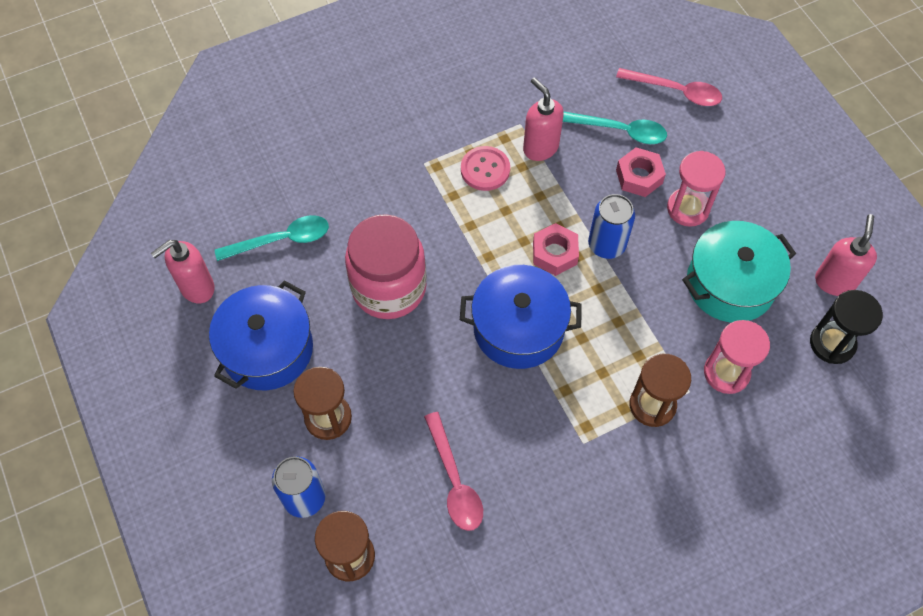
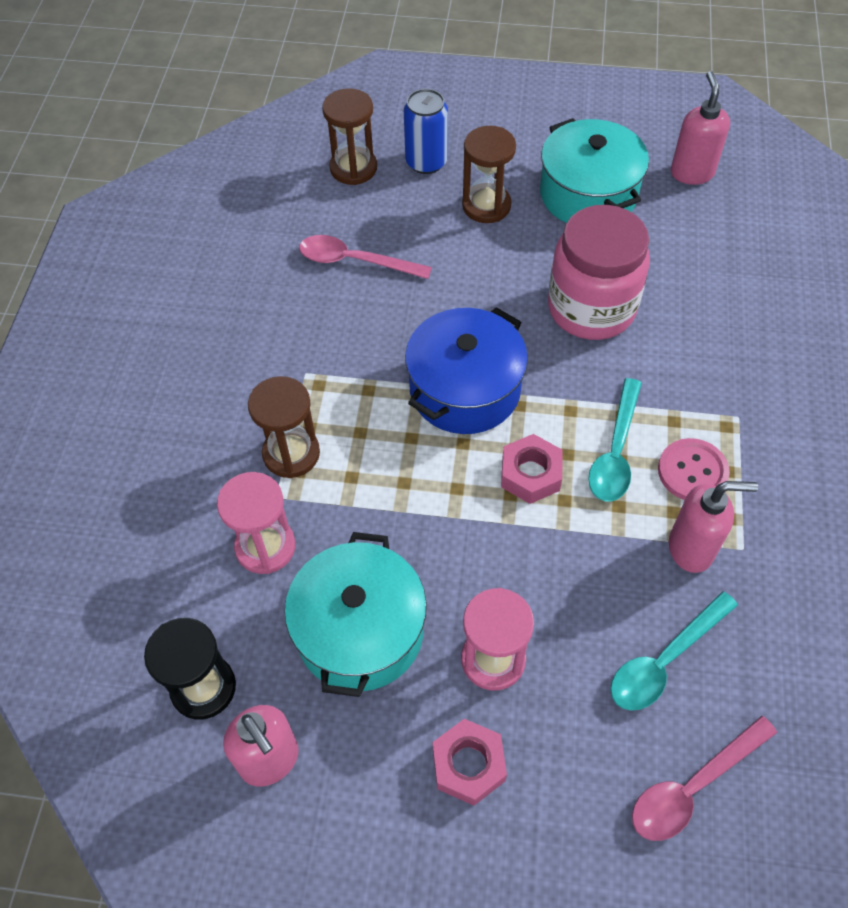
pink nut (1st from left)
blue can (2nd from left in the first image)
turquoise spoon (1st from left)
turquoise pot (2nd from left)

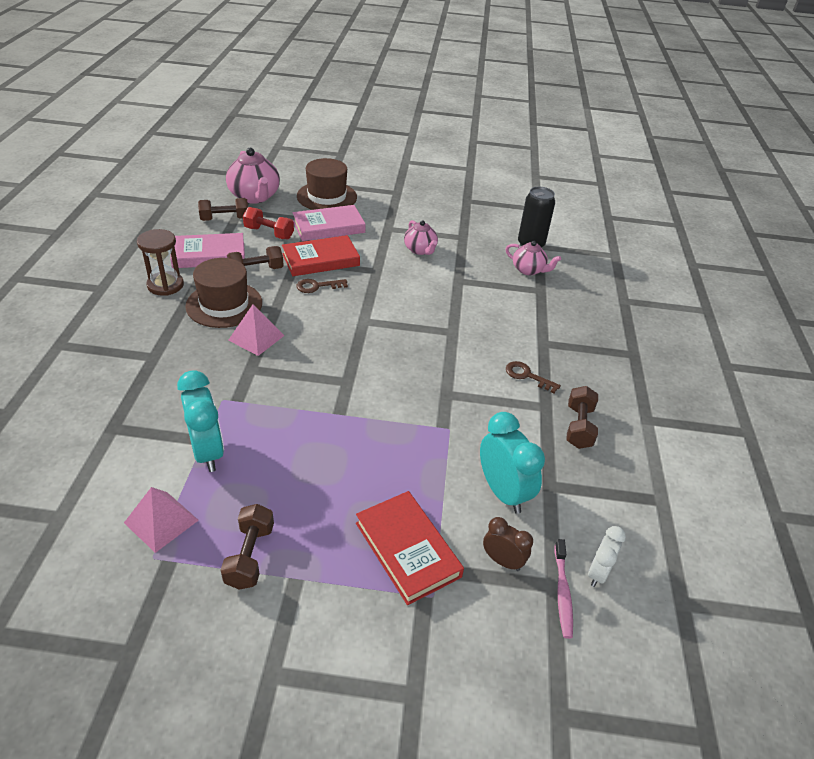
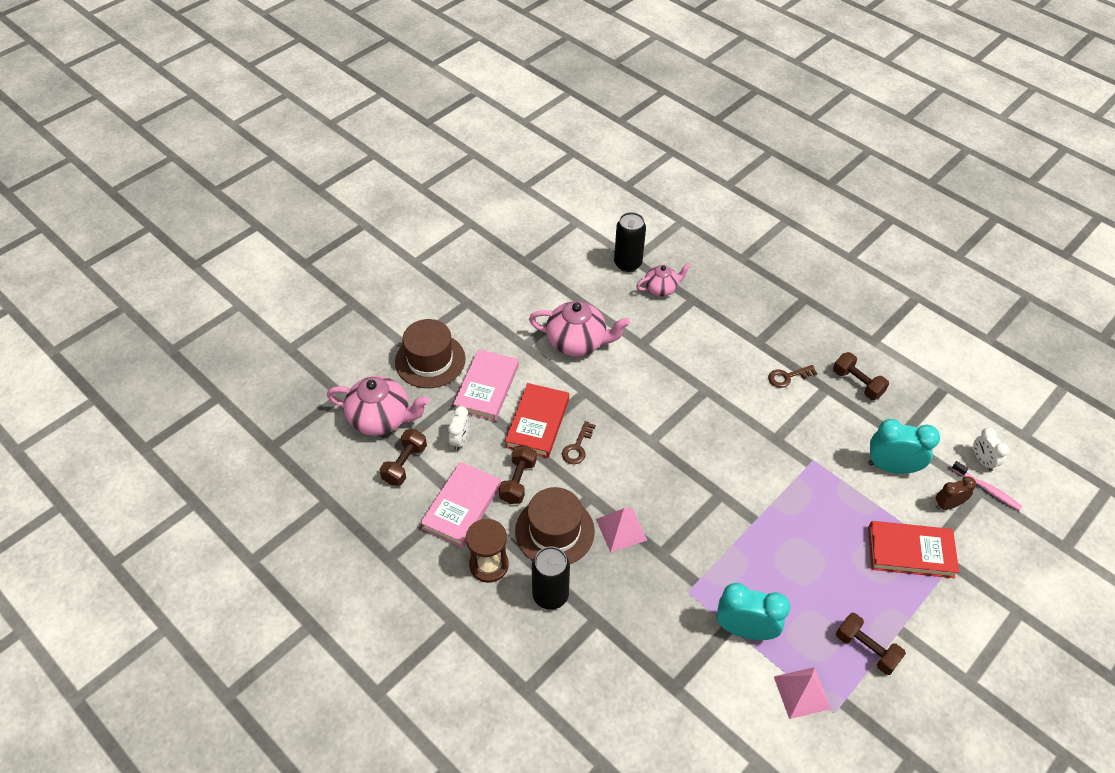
white clock (1st from left)
pink teapot (2nd from left)
black can (1st from left)

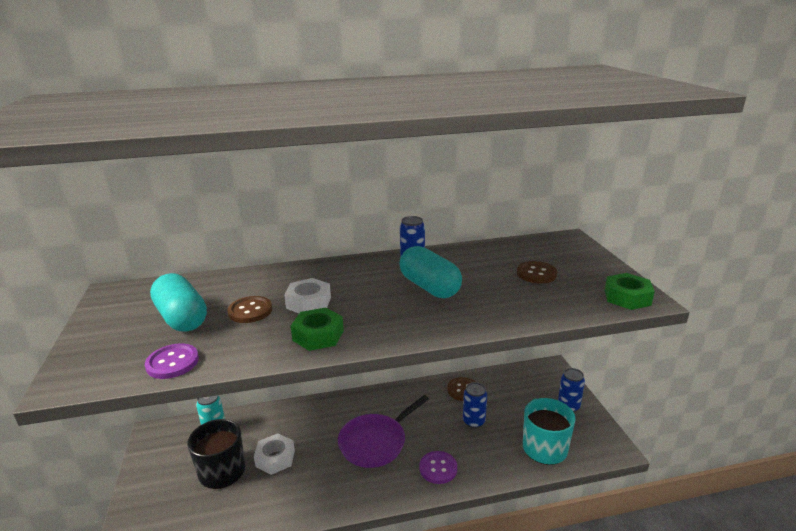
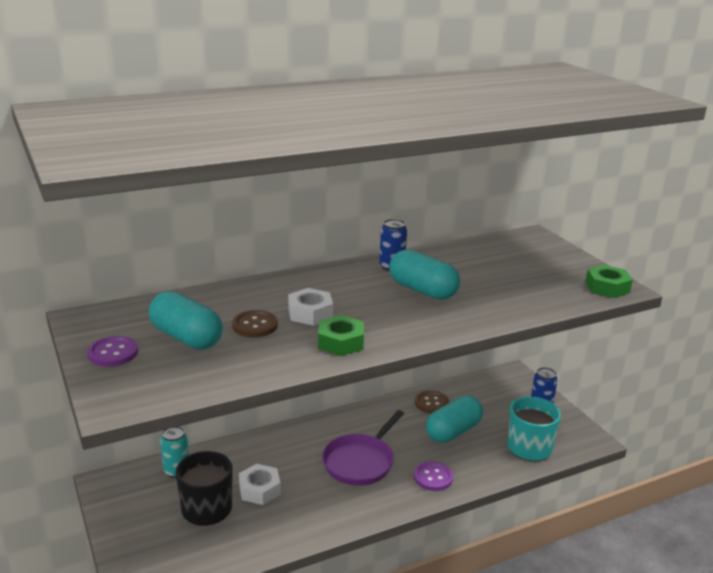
brown button (3rd from left in the first image)
purple button (1st from left)
turquoise capsule (3rd from left)

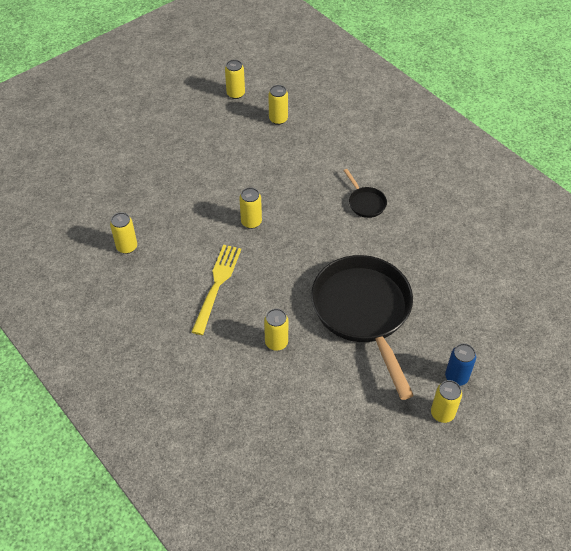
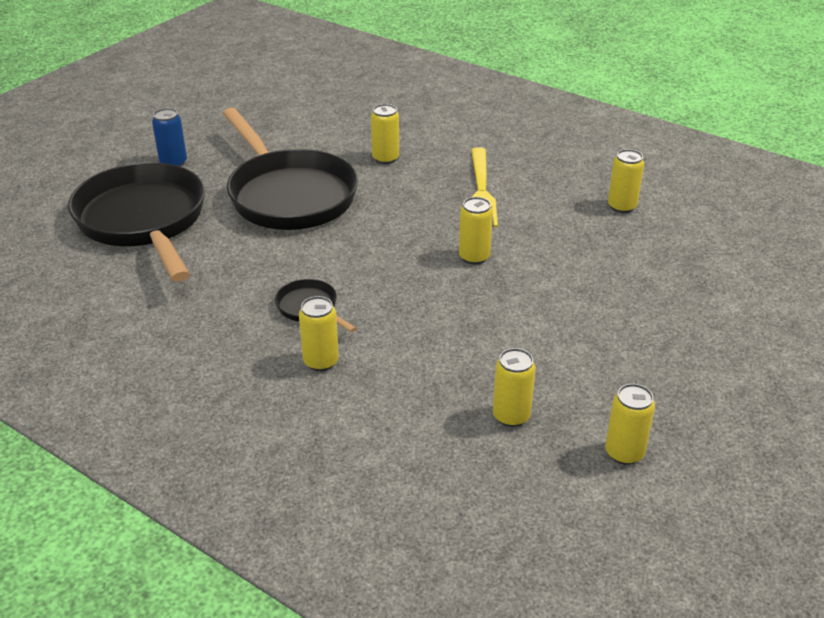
yellow can (1st from left)
black pan (1st from left)

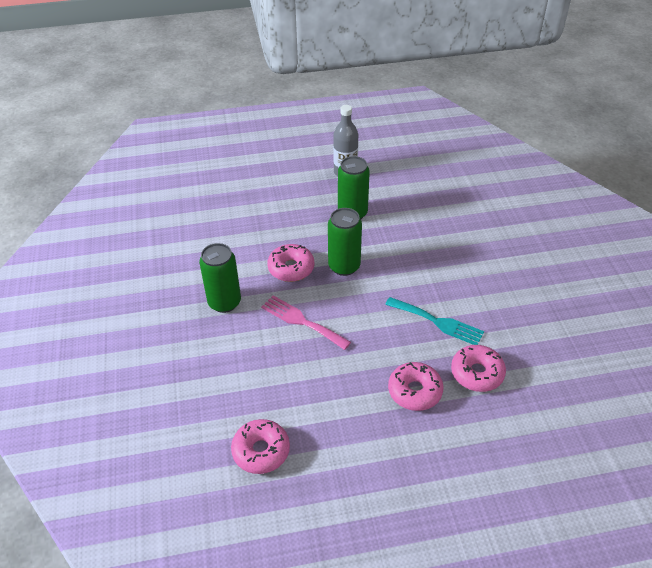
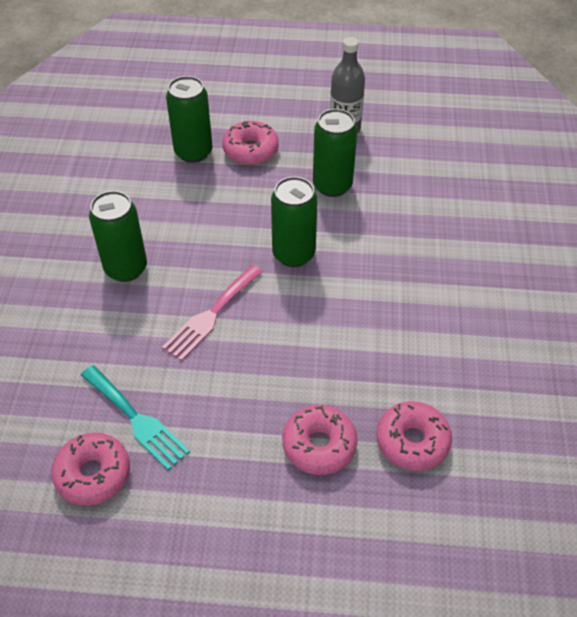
pink donut (2nd from left)
pink fork
turquoise fork
green can (2nd from left)

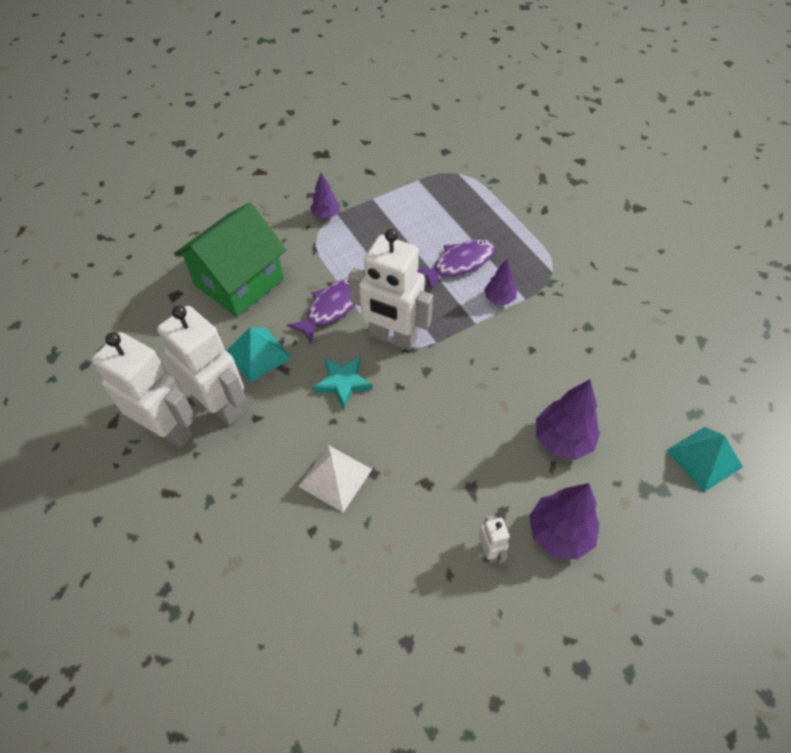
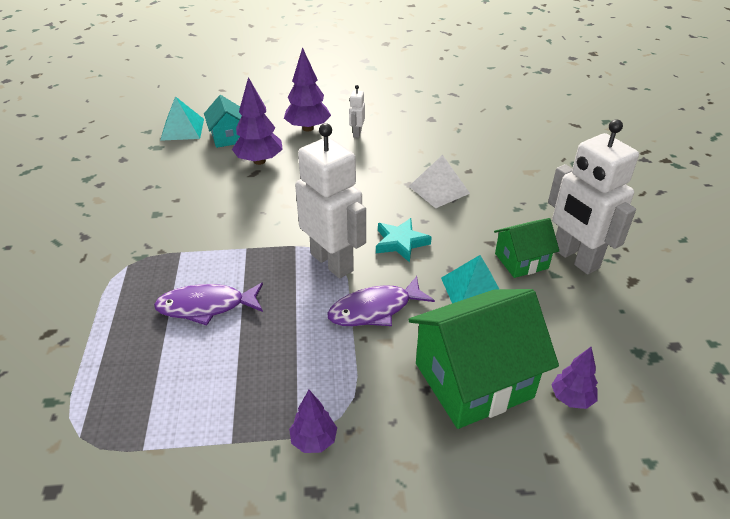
purple tree (4th from left)
green house (2nd from left)
turquoise house

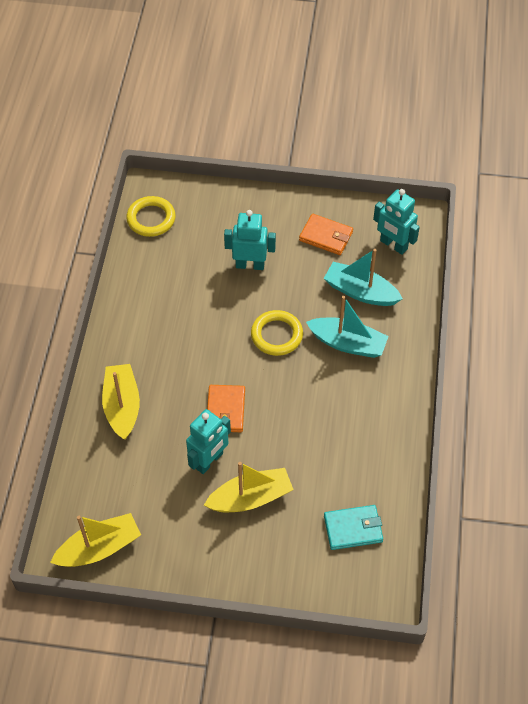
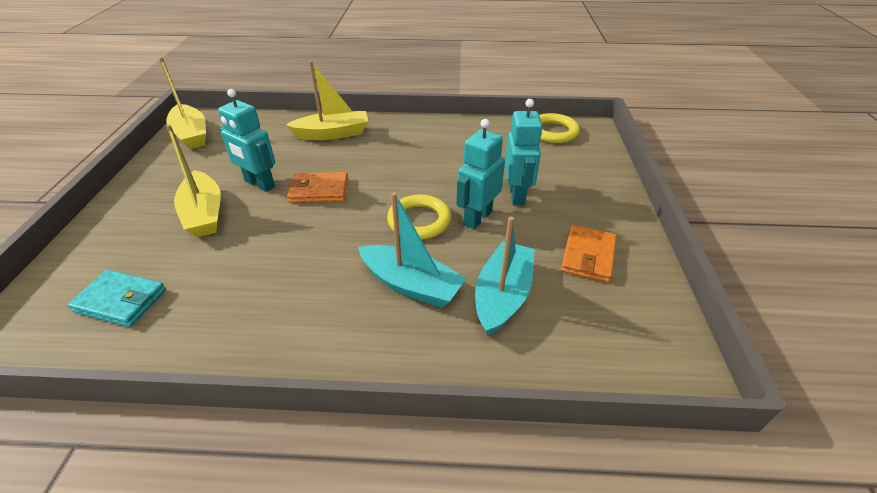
turquoise robot (2nd from left)
turquoise boat (1st from left)
turquoise wallet

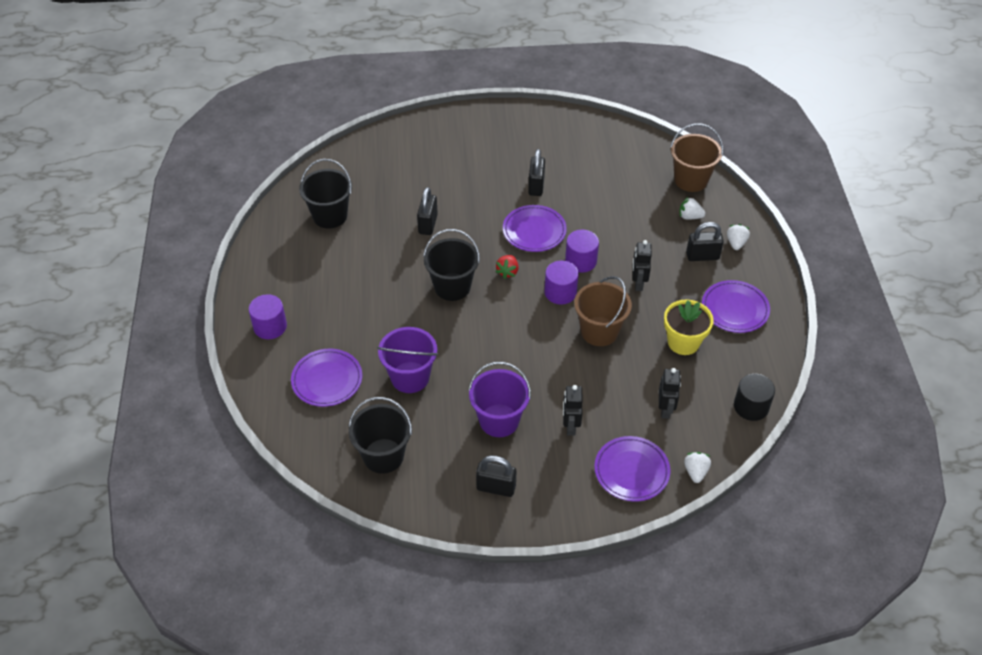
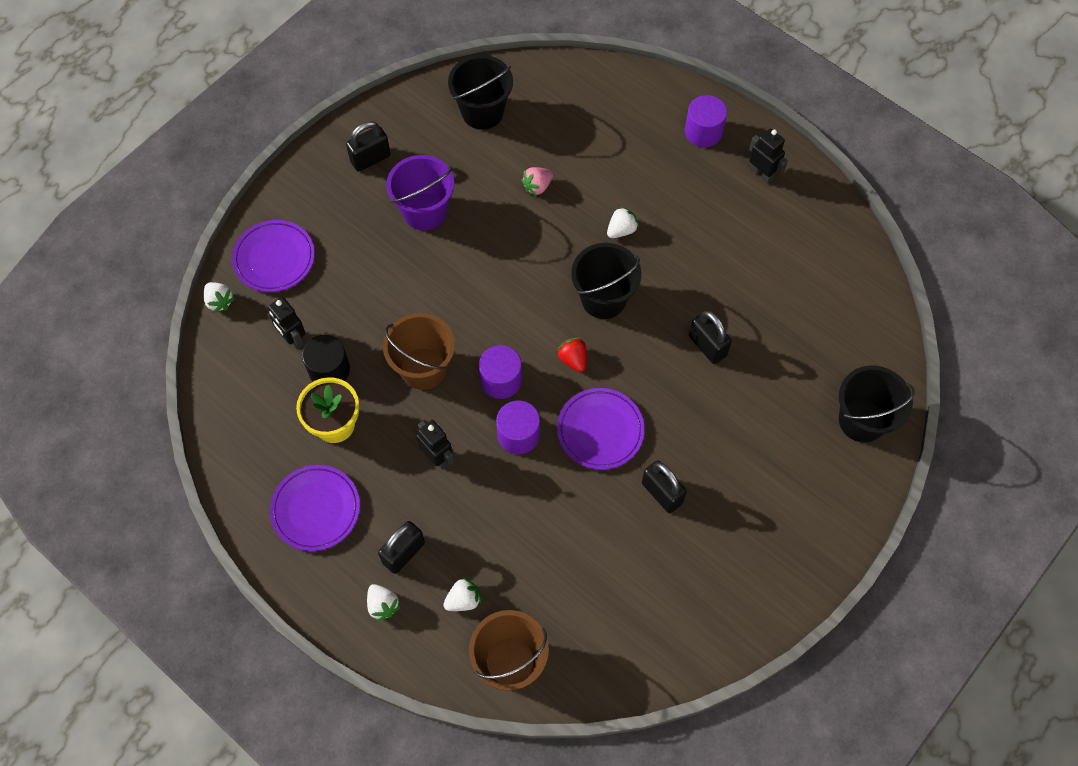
black bucket (3rd from left)
pink strawberry
purple plate (1st from left in the first image)
black cylinder
black robot (3rd from left)
white strawberry (4th from left)

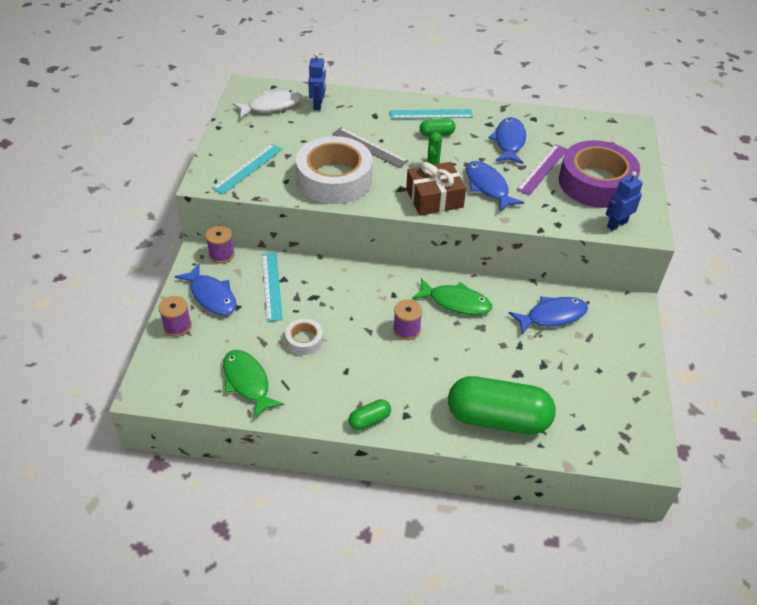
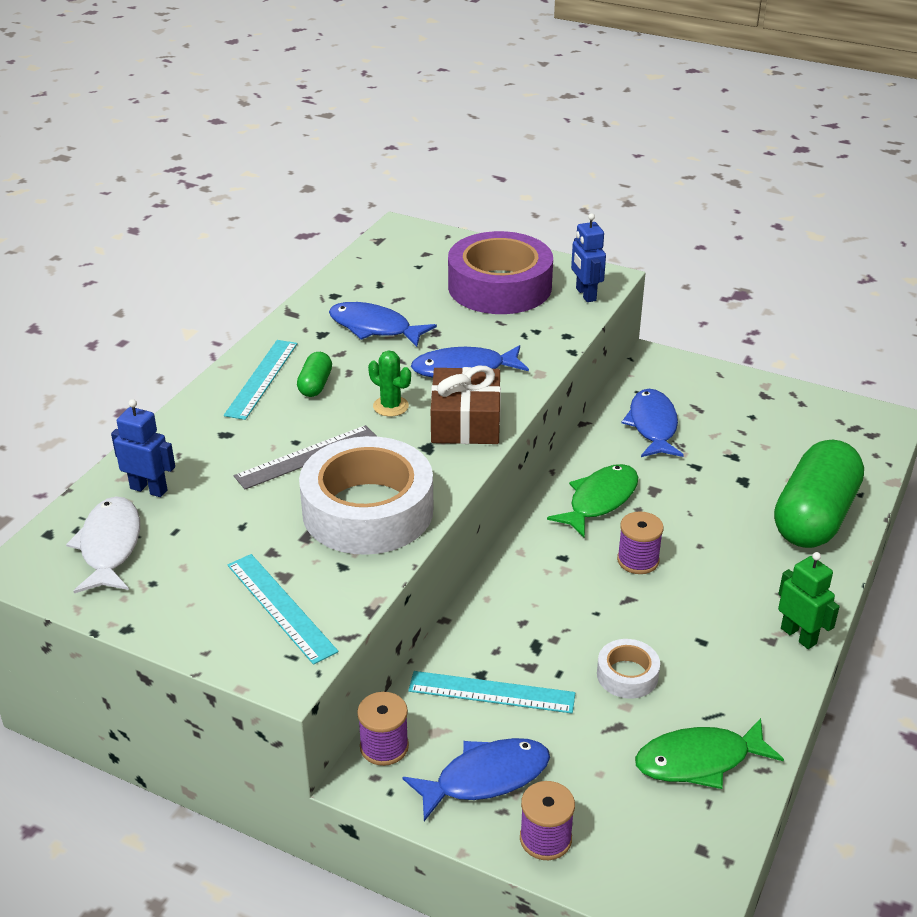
purple ruler
green robot

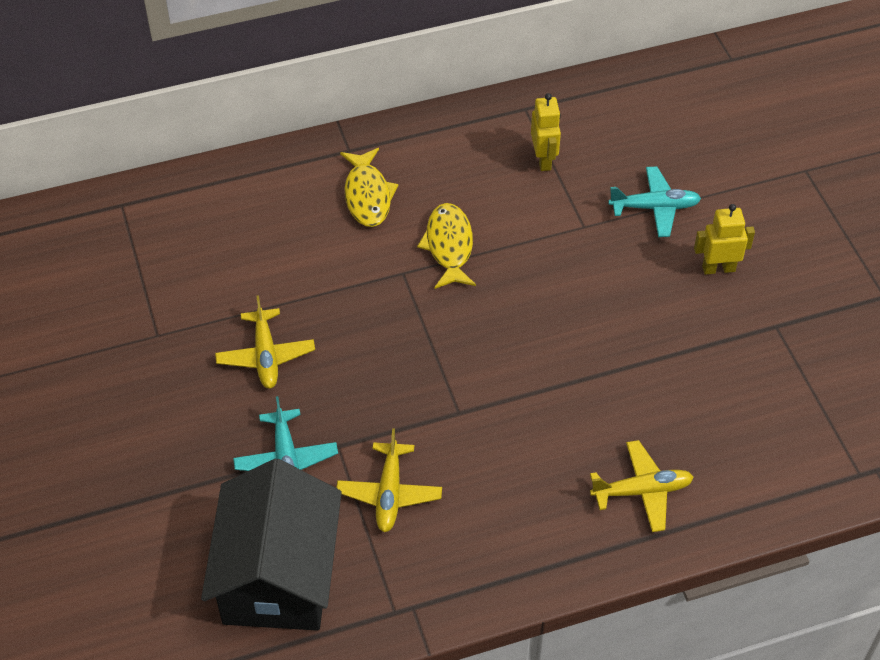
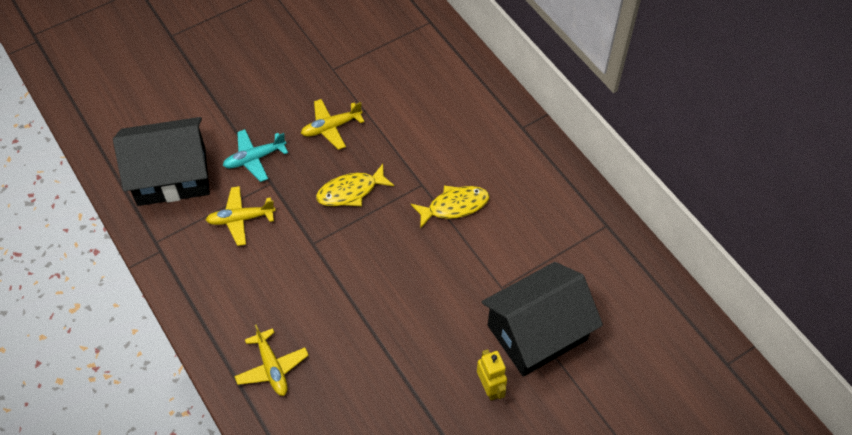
yellow robot (1st from left in the first image)
yellow fish (1st from left)
black house (2nd from left)

